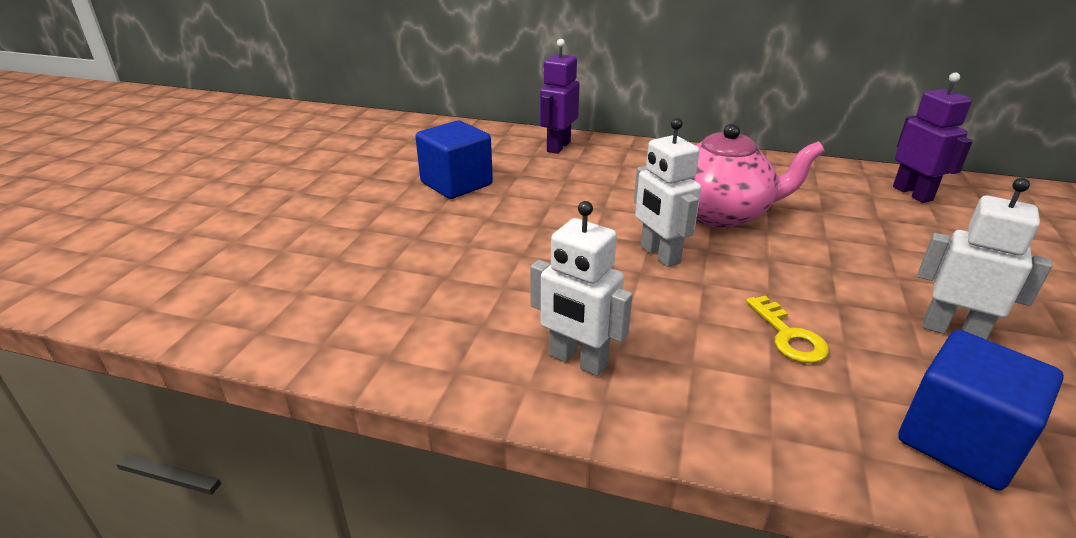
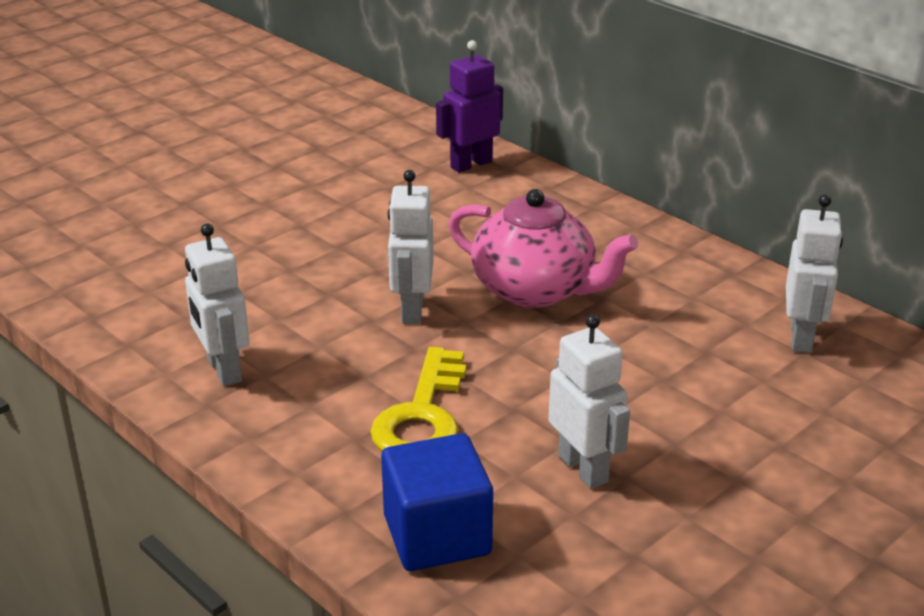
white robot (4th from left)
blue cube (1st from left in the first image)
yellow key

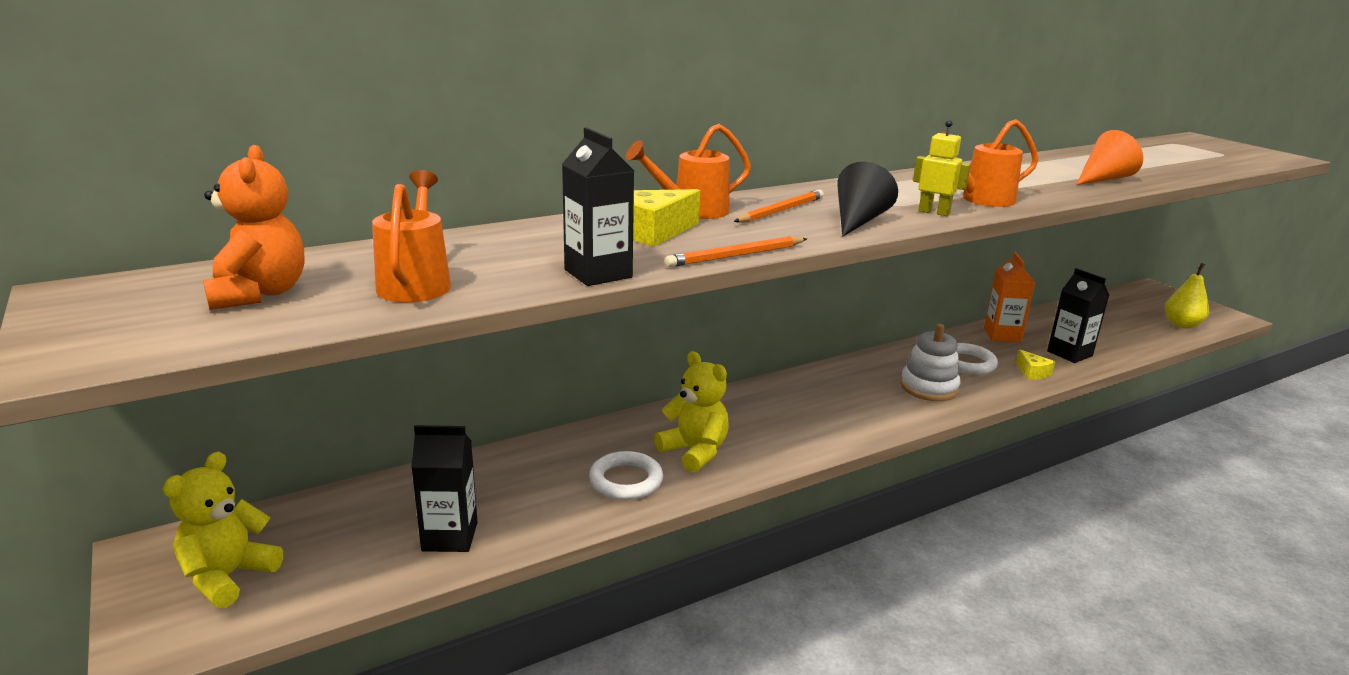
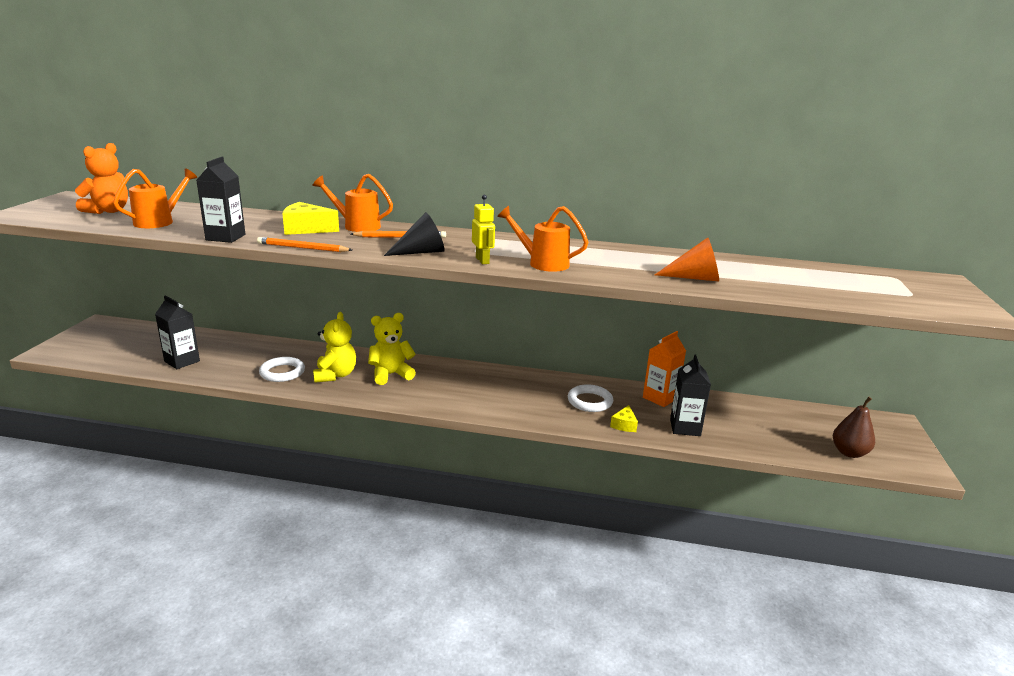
brown pear
white stacking toy
yellow teddy bear (2nd from left)

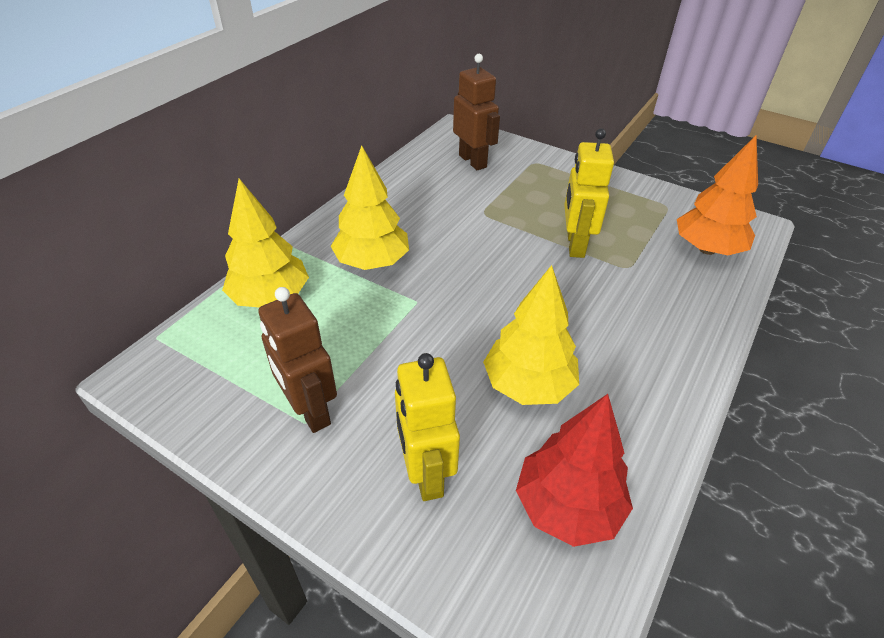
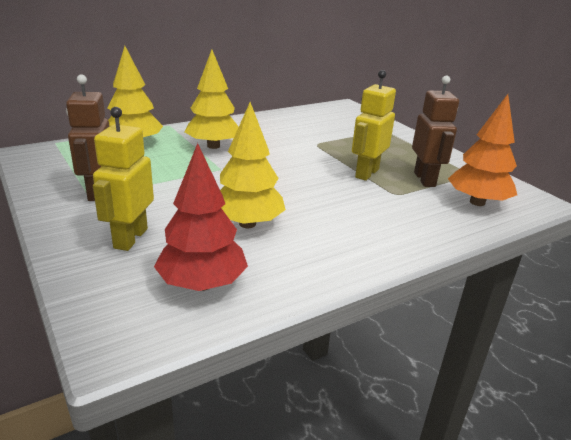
brown robot (2nd from left)

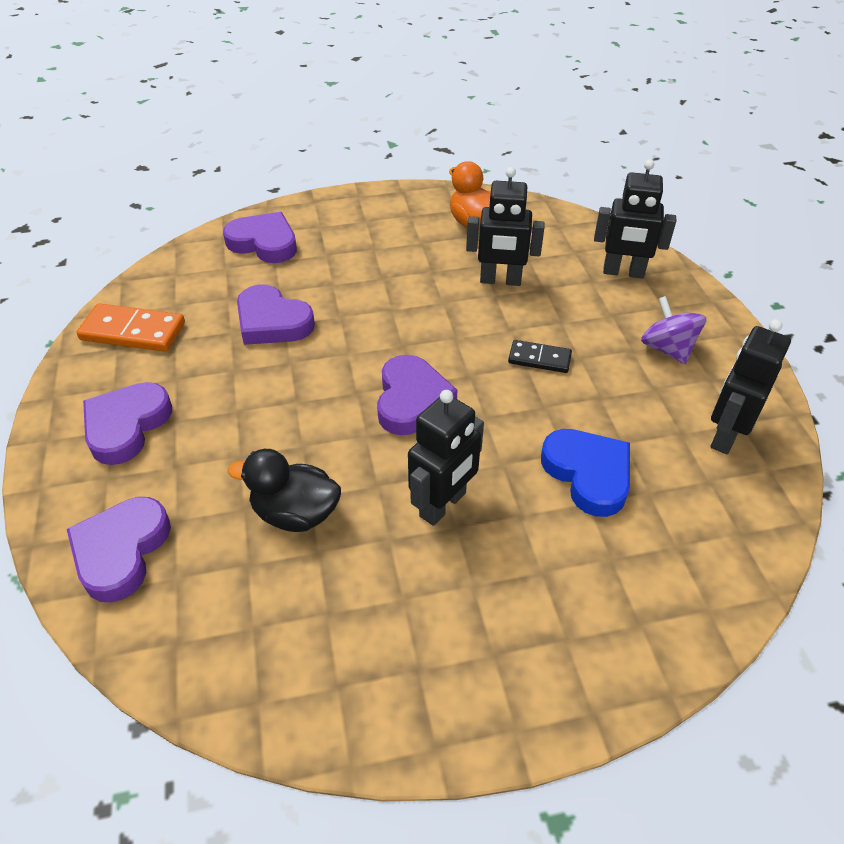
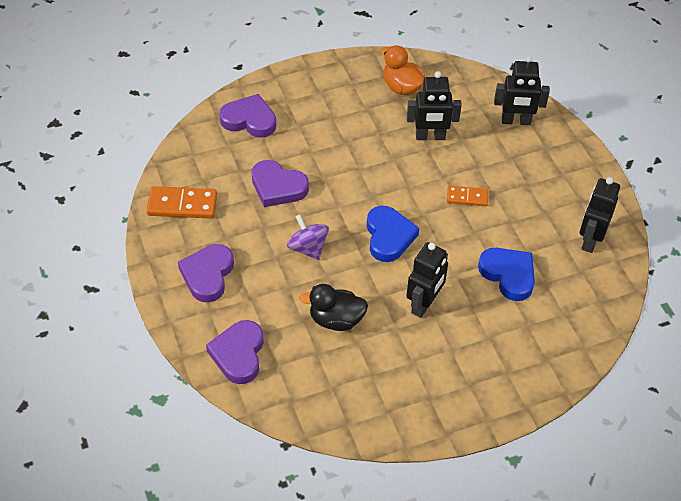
purple spinning top
orange domino (2nd from left)
blue heart (1st from left)

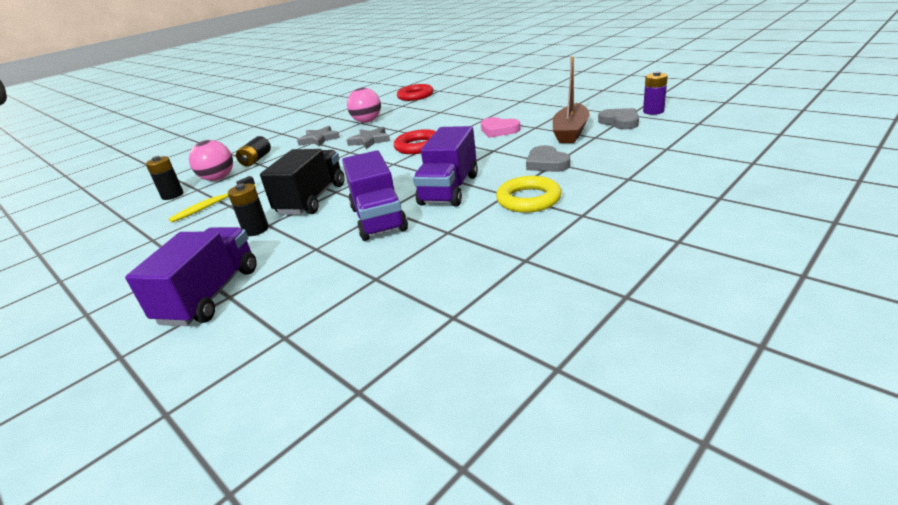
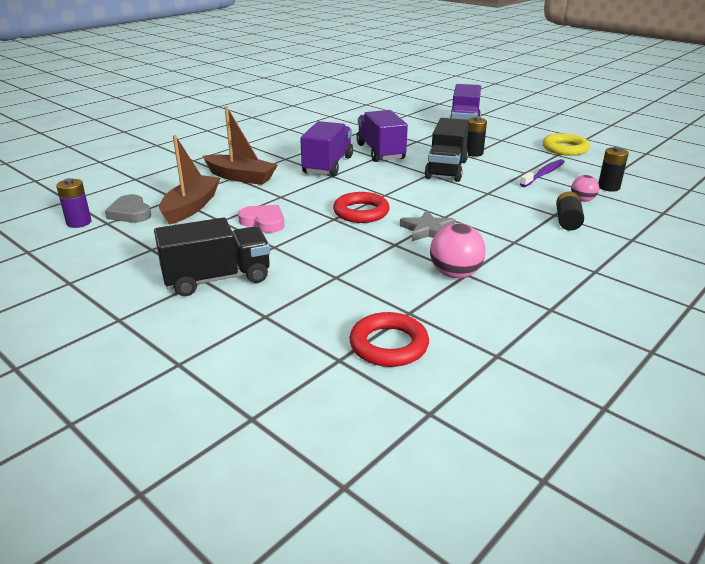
grey star (1st from left in the first image)
pink ball (2nd from left)
brown boat (2nd from left)
purple toothbrush
yellow ring
black truck (1st from left)

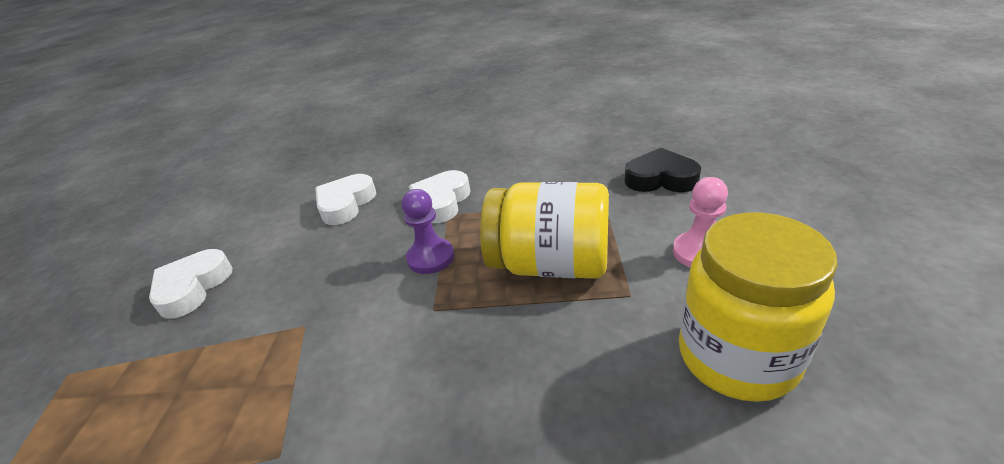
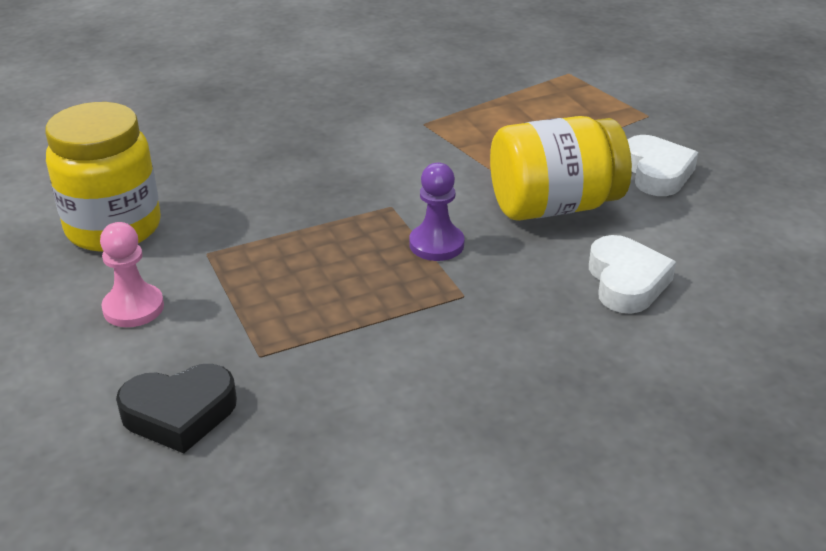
white heart (3rd from left in the first image)
yellow jar (2nd from left)

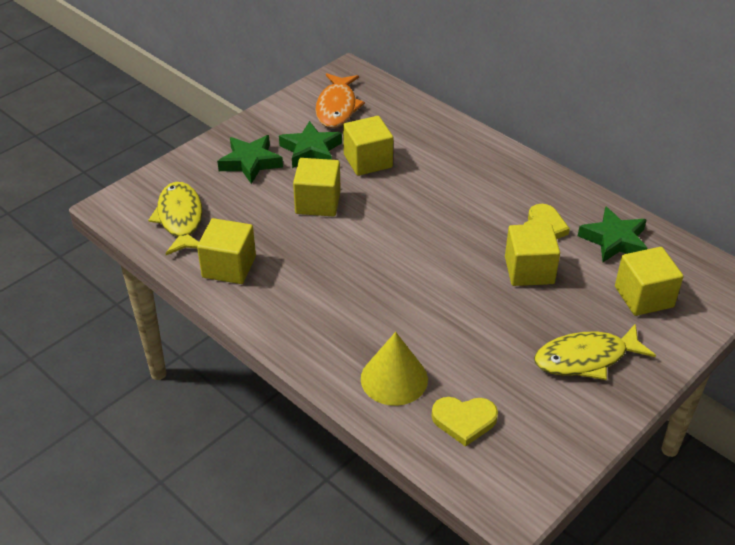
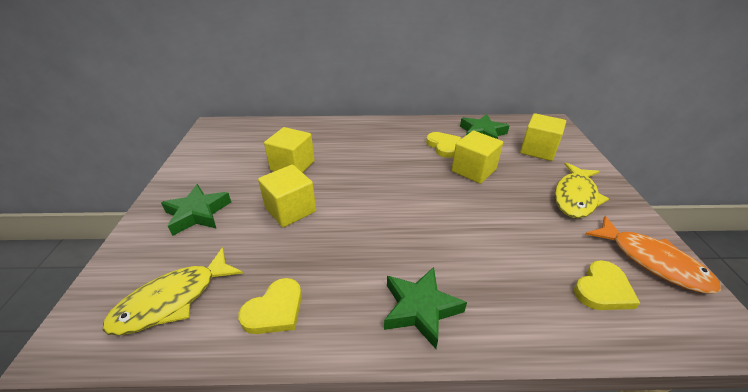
orange fish
green star (2nd from left)
yellow fish (1st from left)
yellow heart (1st from left)
yellow cone

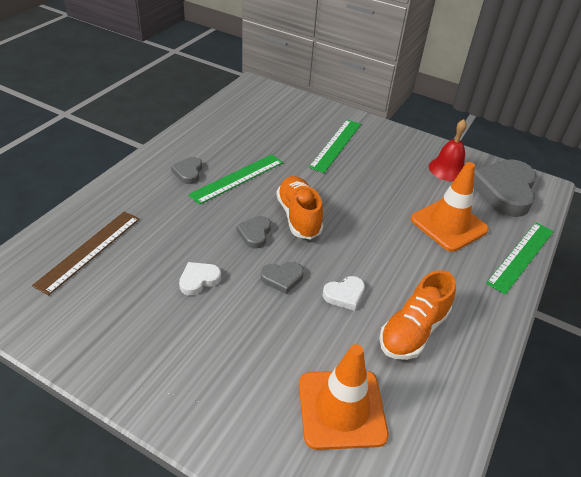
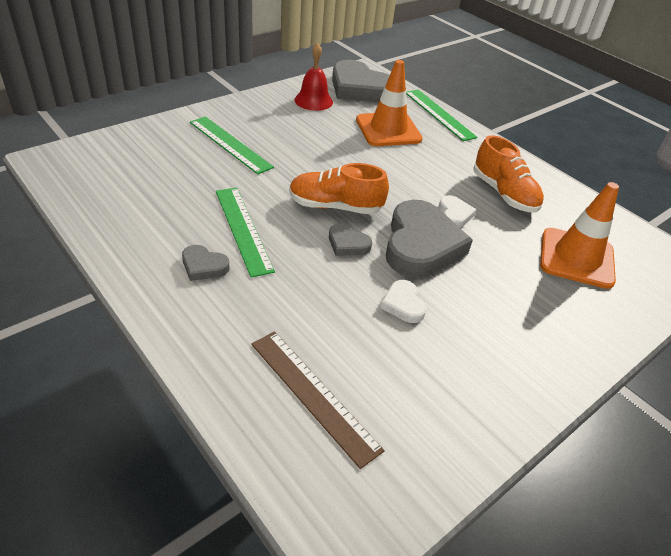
grey heart (4th from left)

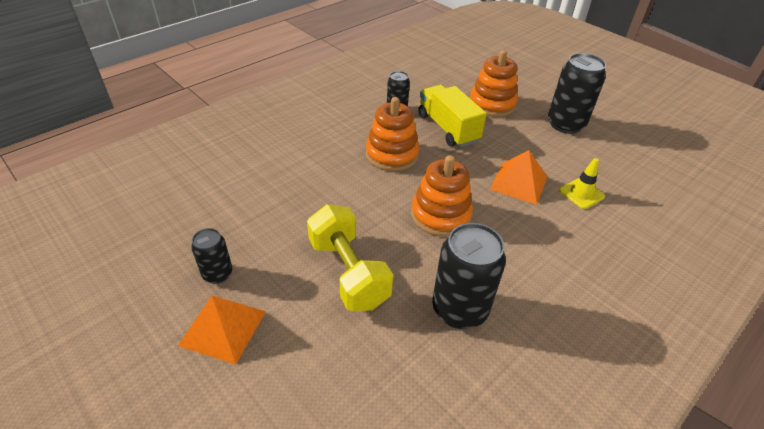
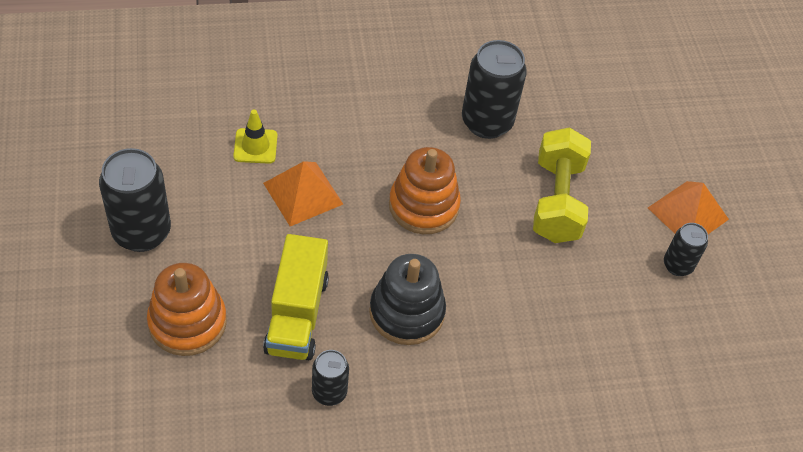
black stacking toy

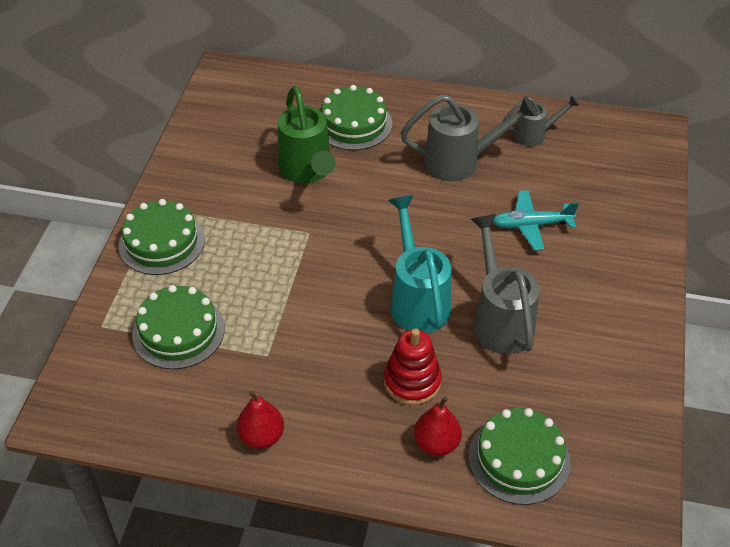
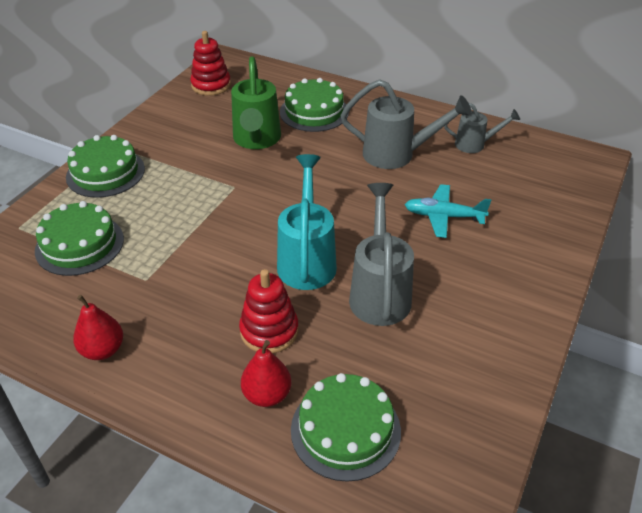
red stacking toy (1st from left)

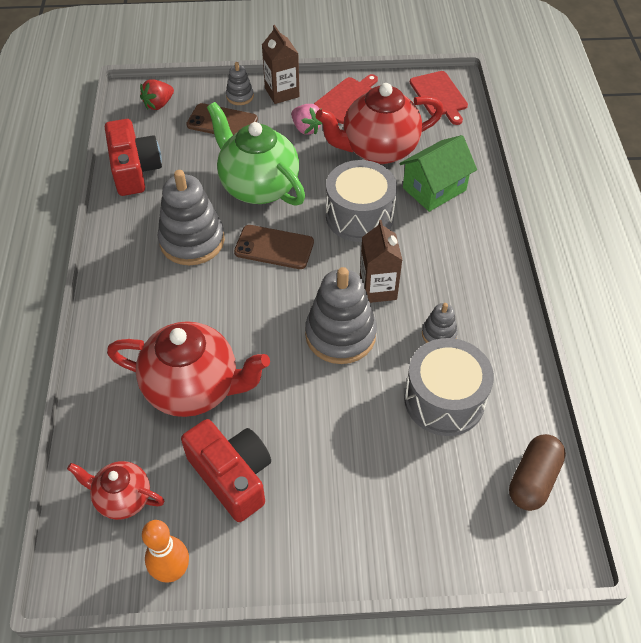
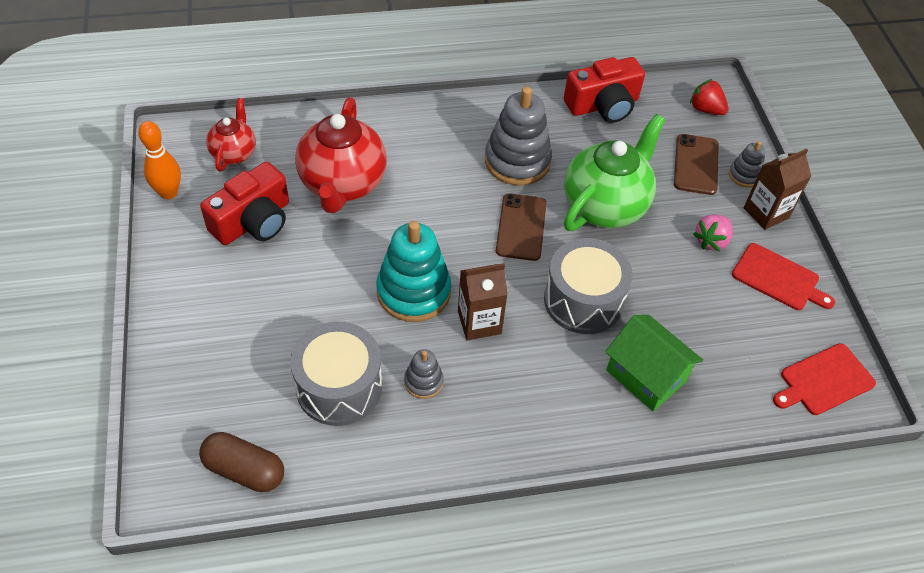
red teapot (3rd from left in the first image)
turquoise stacking toy

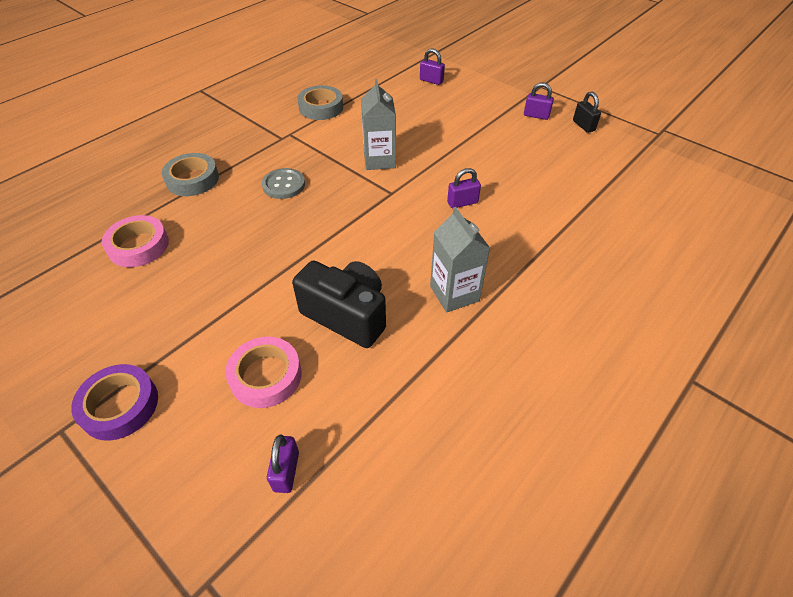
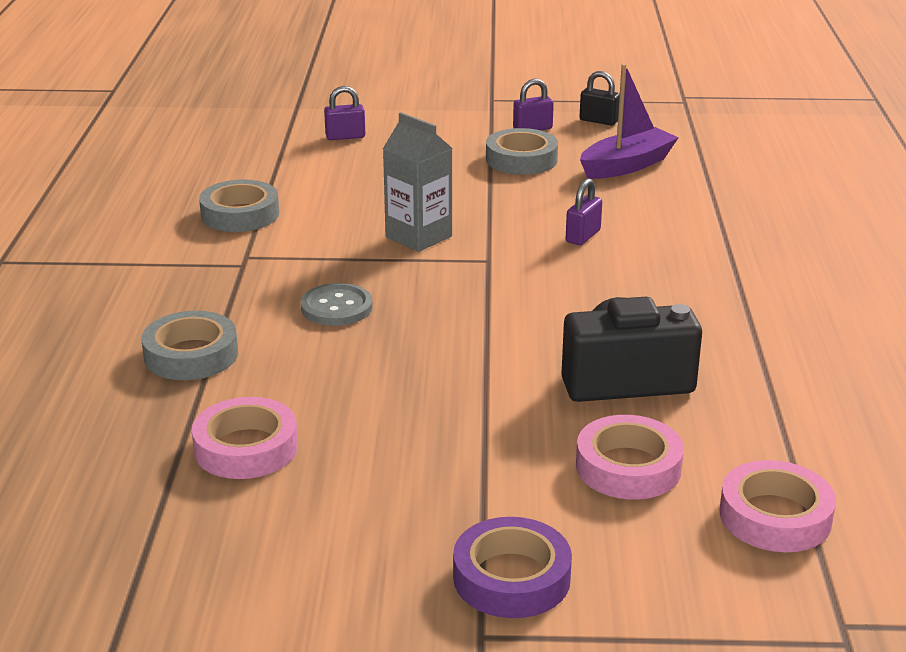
grey carton (2nd from left in the first image)
pink tape (3rd from left)
purple boat
grey tape (3rd from left)

